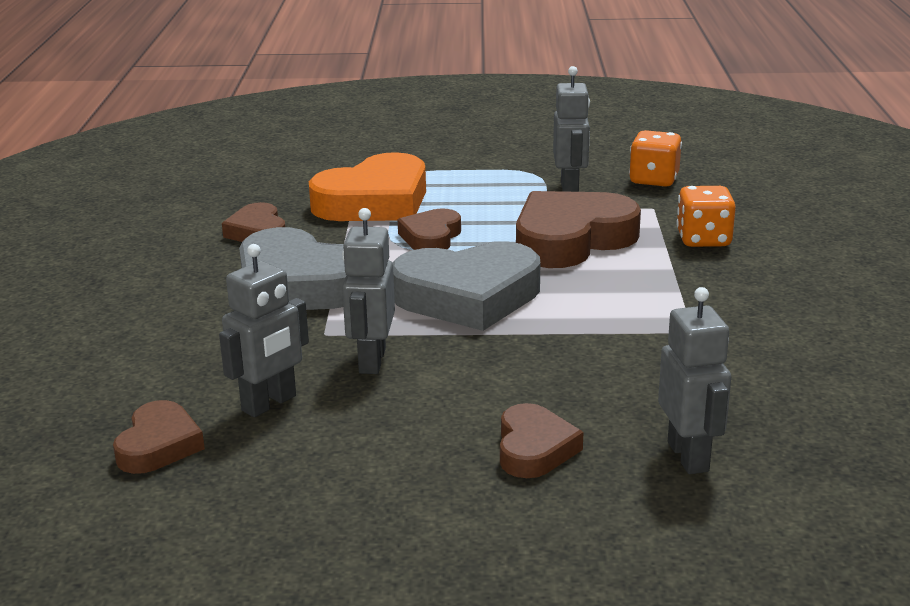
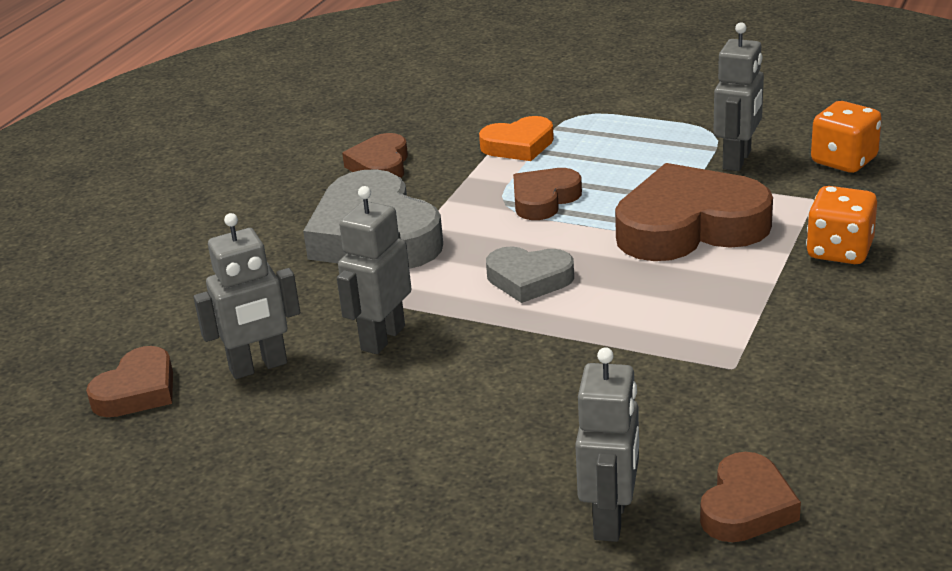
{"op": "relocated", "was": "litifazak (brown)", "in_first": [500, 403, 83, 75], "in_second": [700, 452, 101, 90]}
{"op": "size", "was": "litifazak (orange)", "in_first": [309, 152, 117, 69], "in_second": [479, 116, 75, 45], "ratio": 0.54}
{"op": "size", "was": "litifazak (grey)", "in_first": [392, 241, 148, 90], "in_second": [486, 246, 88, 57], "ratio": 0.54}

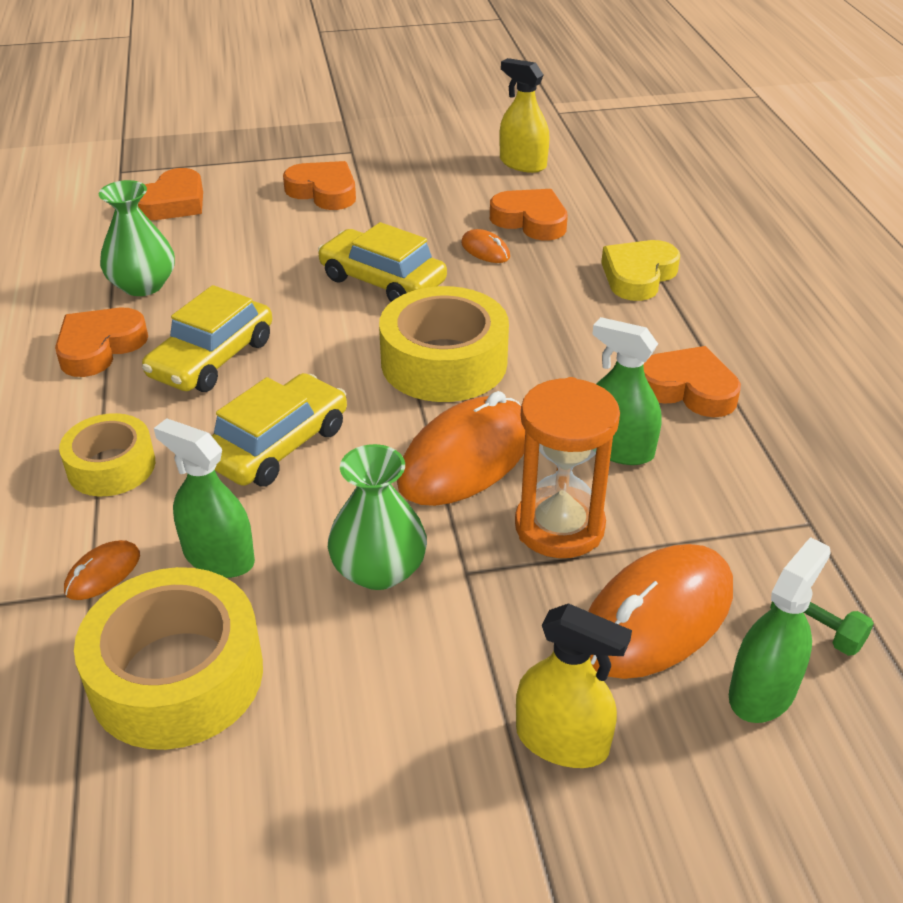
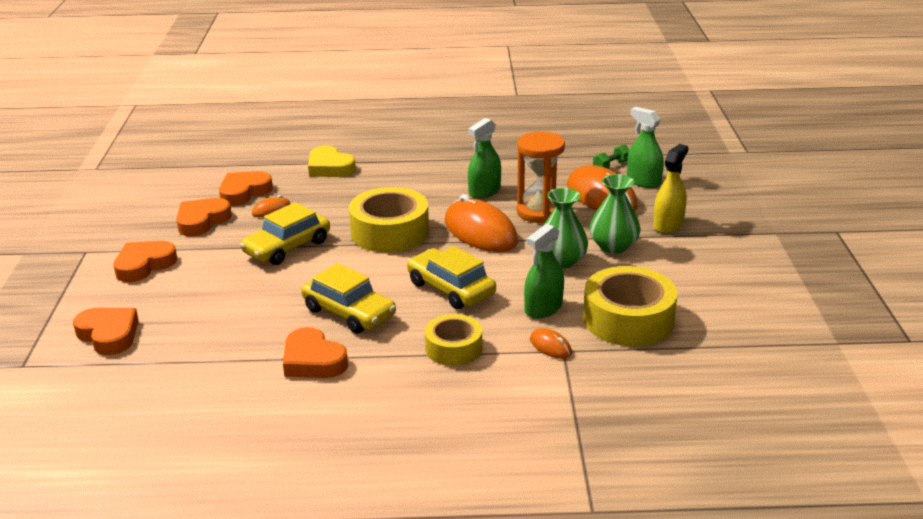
{"op": "missing", "was": "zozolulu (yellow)", "in_first": [499, 58, 51, 115]}
{"op": "relocated", "was": "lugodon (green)", "in_first": [99, 180, 76, 116], "in_second": [590, 174, 51, 80]}
{"op": "relocated", "was": "litifazak (orange)", "in_first": [643, 346, 98, 71], "in_second": [176, 198, 56, 38]}

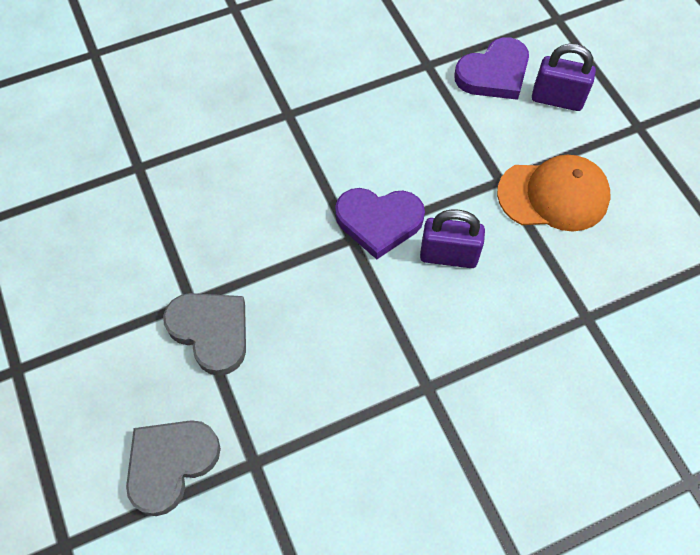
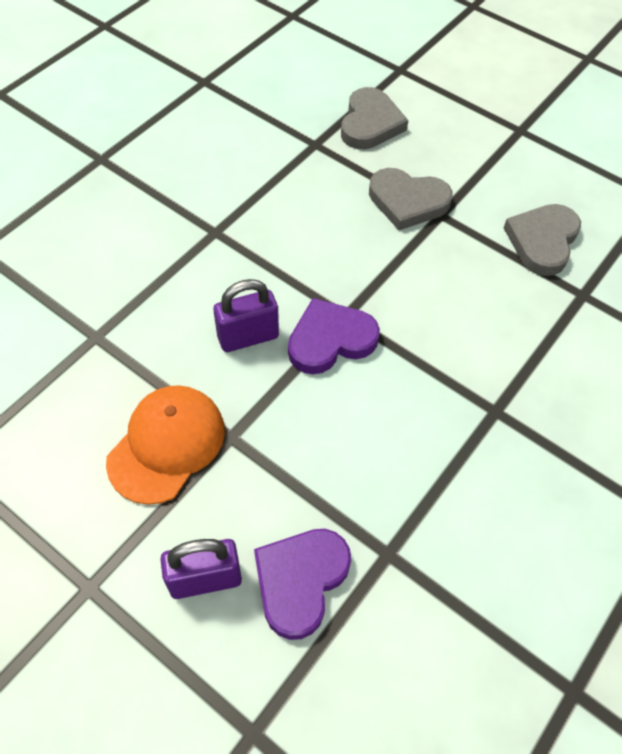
{"op": "appeared", "now": "litifazak (grey)", "in_second": [504, 204, 77, 72]}
{"op": "spun", "was": "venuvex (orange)", "in_first": [497, 155, 114, 76], "in_second": [106, 385, 119, 120], "clockwise": 150}

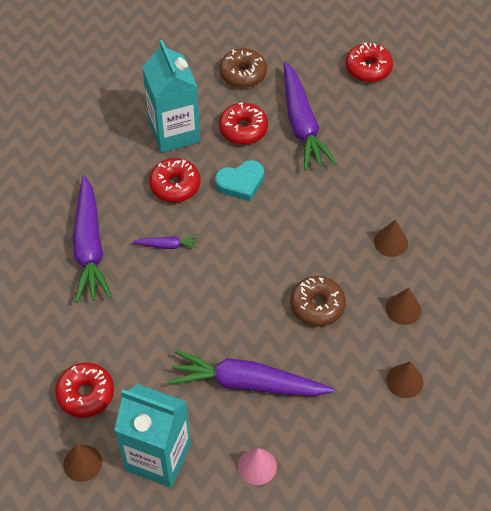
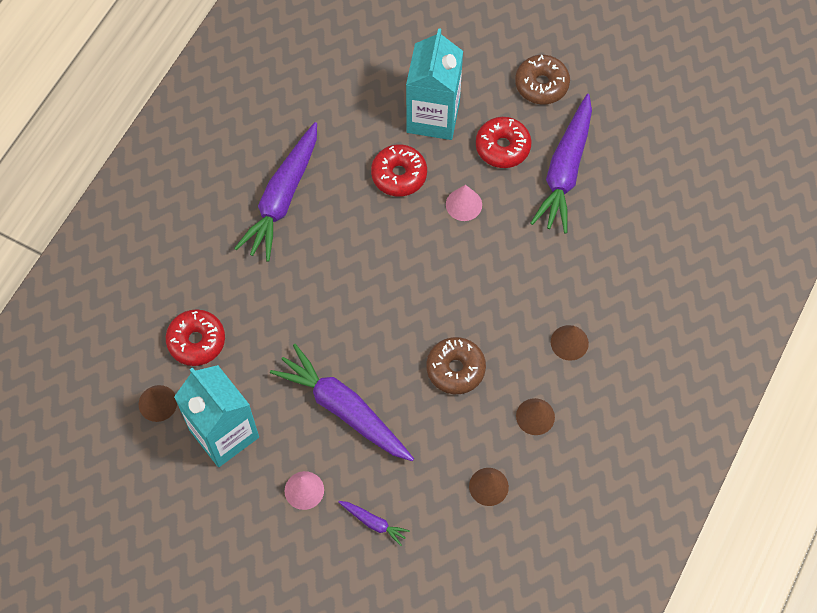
{"op": "missing", "was": "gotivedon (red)", "in_first": [345, 42, 48, 40]}
{"op": "relocated", "was": "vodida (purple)", "in_first": [132, 235, 66, 14], "in_second": [338, 501, 72, 45]}
{"op": "exchanged", "was": "litifazak (turquoise)", "now": "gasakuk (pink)", "in_first": [215, 160, 49, 42], "in_second": [446, 185, 36, 36]}

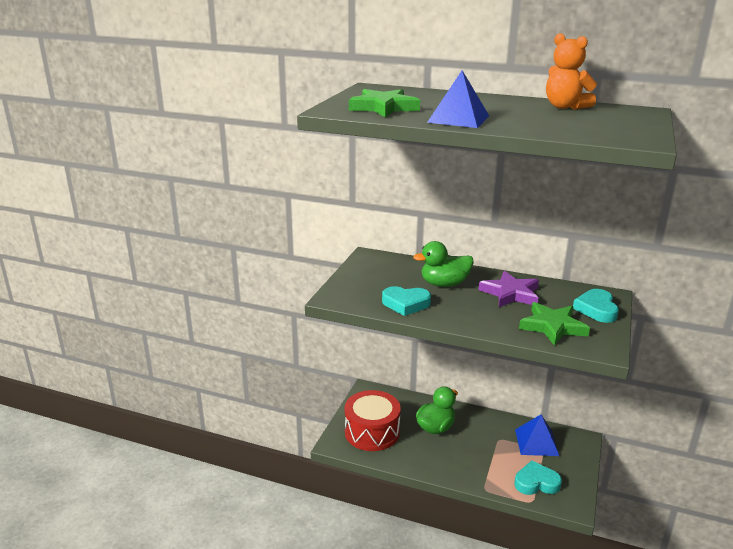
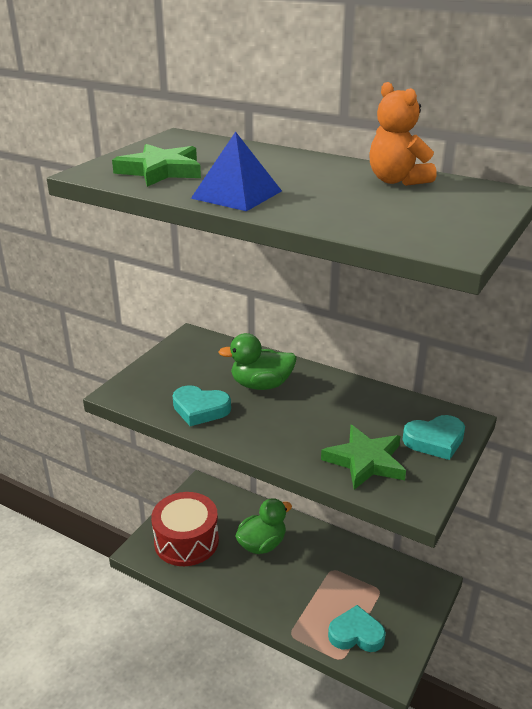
{"op": "missing", "was": "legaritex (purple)", "in_first": [479, 271, 60, 36]}
{"op": "missing", "was": "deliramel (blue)", "in_first": [515, 415, 44, 41]}
{"op": "spun", "was": "litifazak (turquoise)", "in_first": [573, 289, 46, 34], "in_second": [402, 415, 63, 45], "clockwise": -120}

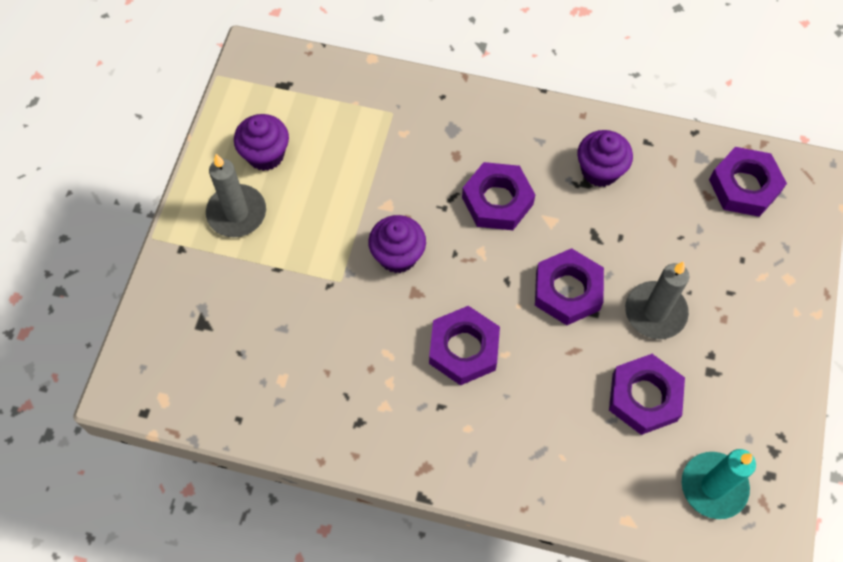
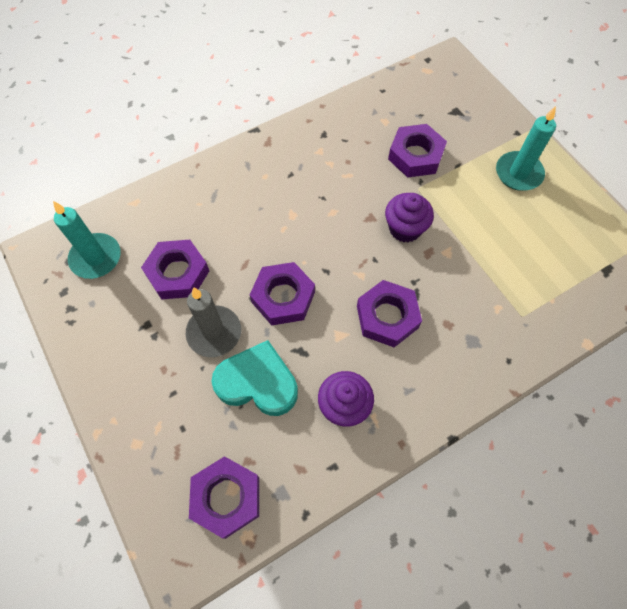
{"op": "missing", "was": "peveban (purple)", "in_first": [234, 114, 55, 57]}
{"op": "appeared", "now": "litifazak (turquoise)", "in_second": [211, 340, 87, 76]}
{"op": "relocated", "was": "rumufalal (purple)", "in_first": [429, 306, 71, 80], "in_second": [388, 124, 59, 54]}
{"op": "colour", "was": "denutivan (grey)", "now": "denutivan (turquoise)", "in_first": [206, 154, 60, 83], "in_second": [496, 106, 60, 85]}

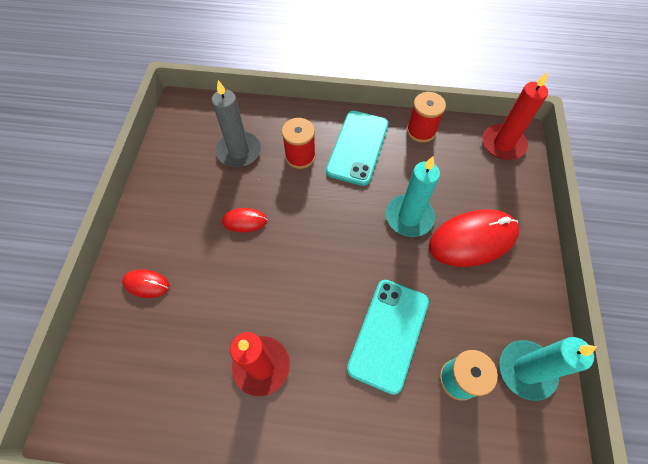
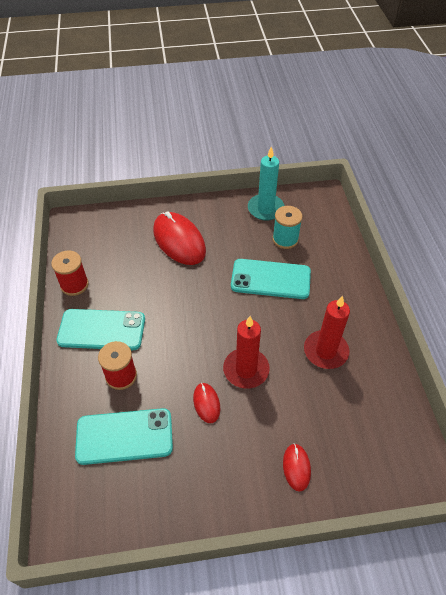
{"op": "missing", "was": "denutivan (turquoise)", "in_first": [386, 156, 54, 81]}
{"op": "relocated", "was": "denutivan (red)", "in_first": [483, 72, 65, 88], "in_second": [223, 316, 47, 72]}
{"op": "exchanged", "was": "denutivan (grey)", "now": "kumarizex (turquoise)", "in_first": [212, 80, 49, 87], "in_second": [75, 408, 98, 57]}

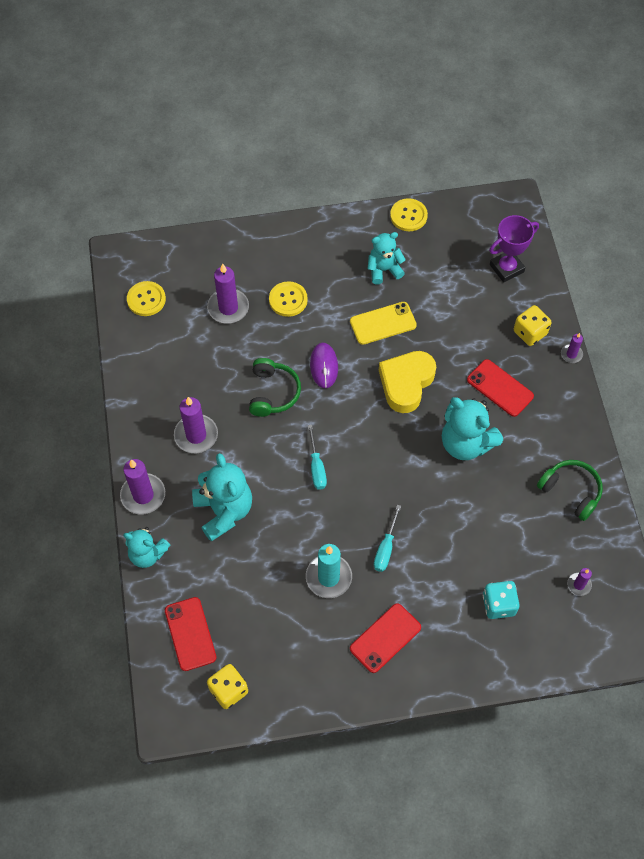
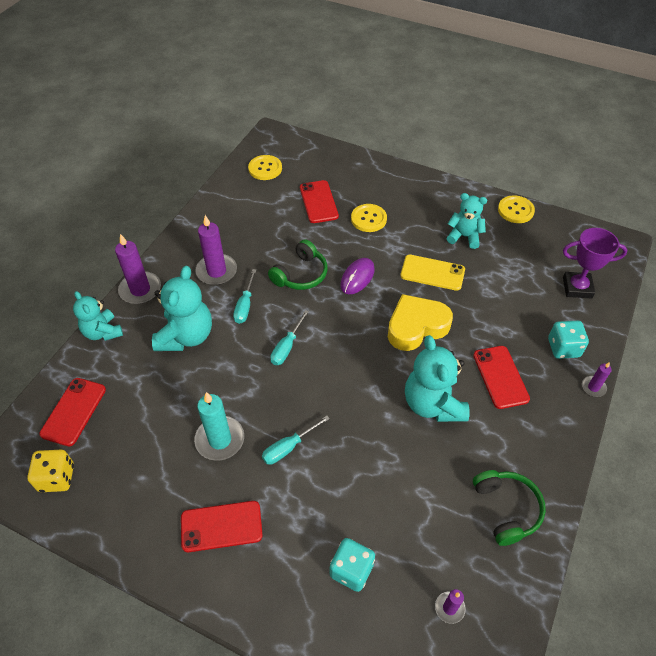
{"op": "appeared", "now": "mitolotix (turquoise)", "in_second": [233, 269, 23, 55]}
{"op": "exchanged", "was": "denutivan (purple)", "now": "kumarizex (red)", "in_first": [207, 264, 42, 60], "in_second": [300, 180, 39, 43]}
{"op": "colour", "was": "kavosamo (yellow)", "now": "kavosamo (turquoise)", "in_first": [514, 305, 38, 41], "in_second": [548, 321, 41, 38]}

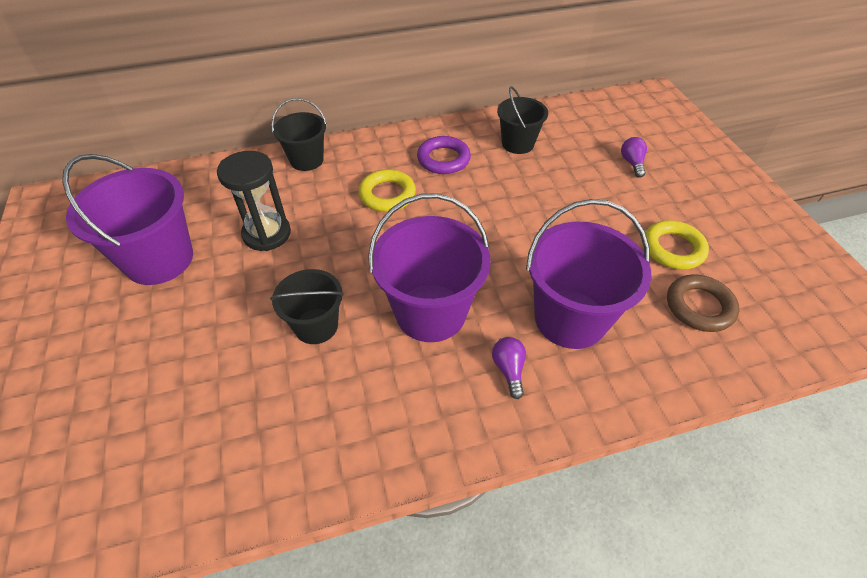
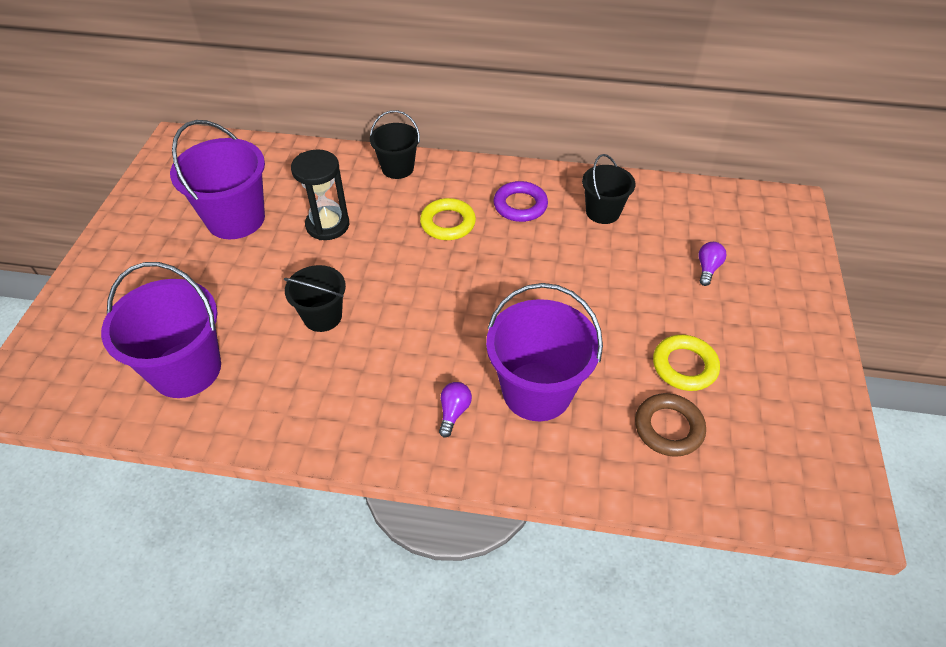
{"op": "relocated", "was": "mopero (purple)", "in_first": [368, 193, 123, 149], "in_second": [101, 262, 120, 136]}

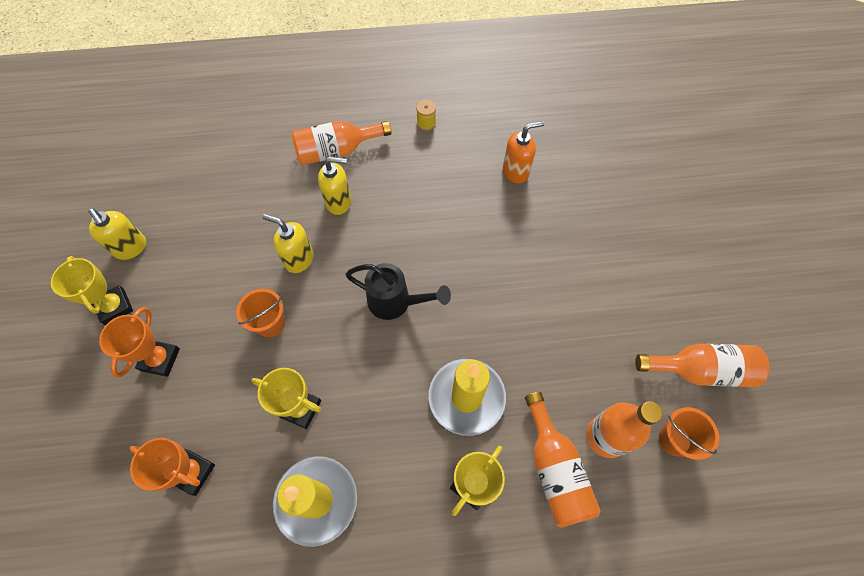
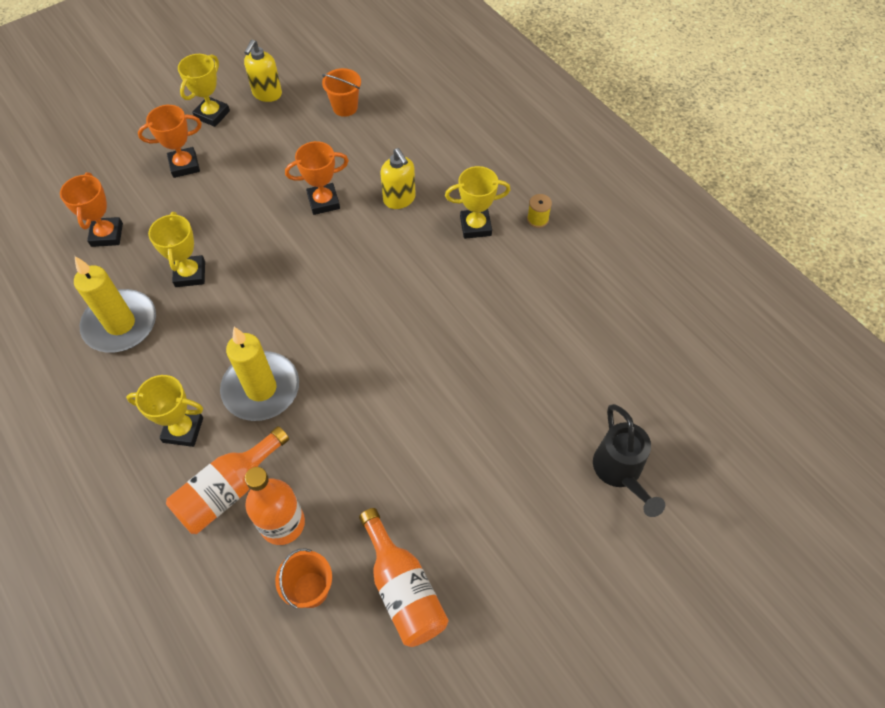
{"op": "missing", "was": "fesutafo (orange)", "in_first": [291, 121, 100, 44]}
{"op": "missing", "was": "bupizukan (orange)", "in_first": [503, 121, 41, 63]}
{"op": "appeared", "now": "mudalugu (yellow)", "in_second": [445, 166, 65, 73]}
{"op": "relocated", "was": "mopero (orange)", "in_first": [236, 289, 49, 49], "in_second": [322, 68, 39, 49]}
{"op": "relocated", "was": "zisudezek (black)", "in_first": [345, 263, 106, 57], "in_second": [593, 404, 72, 113]}
{"op": "exchanged", "was": "bupizukan (yellow)", "now": "mudalugu (orange)", "in_first": [262, 214, 52, 59], "in_second": [285, 141, 64, 74]}

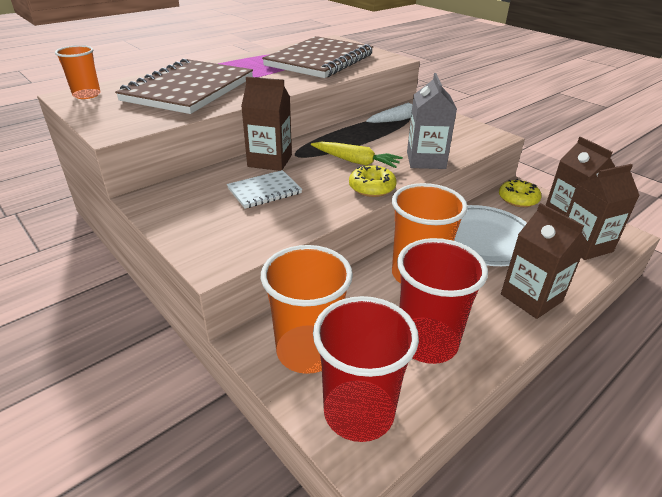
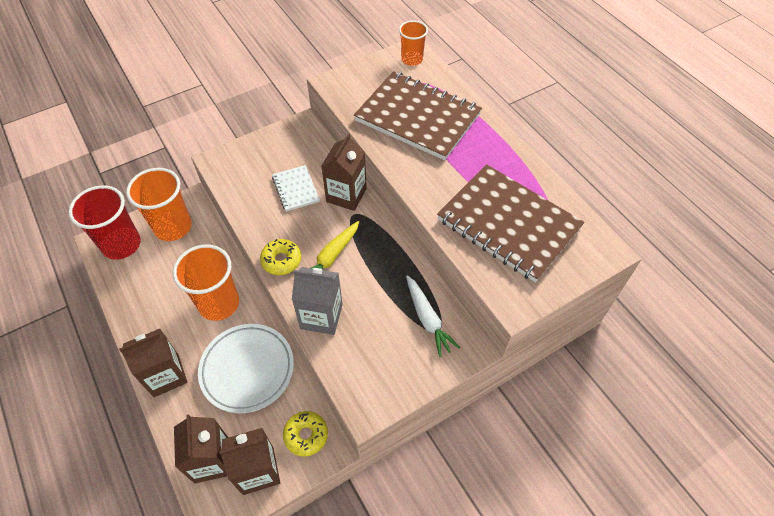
{"op": "missing", "was": "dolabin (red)", "in_first": [397, 238, 91, 126]}

